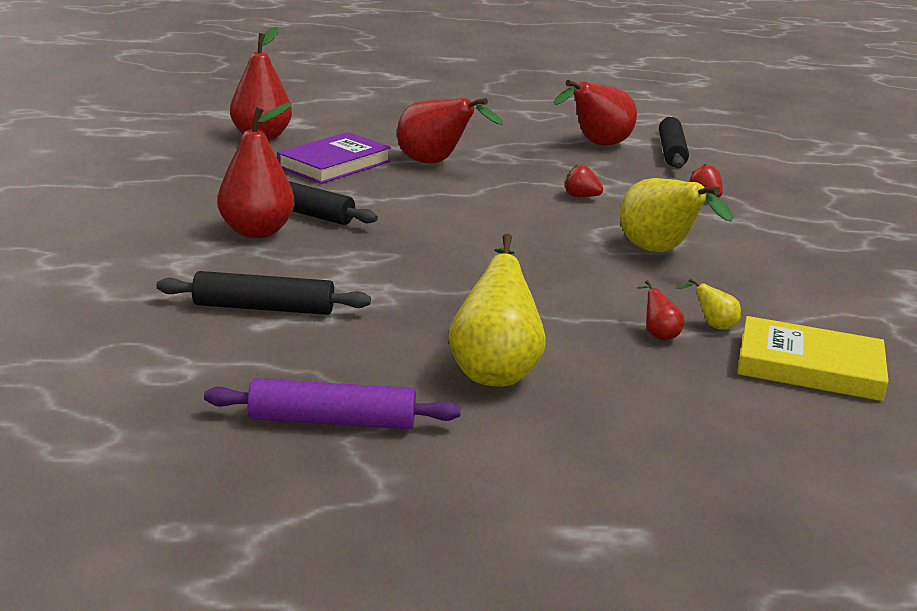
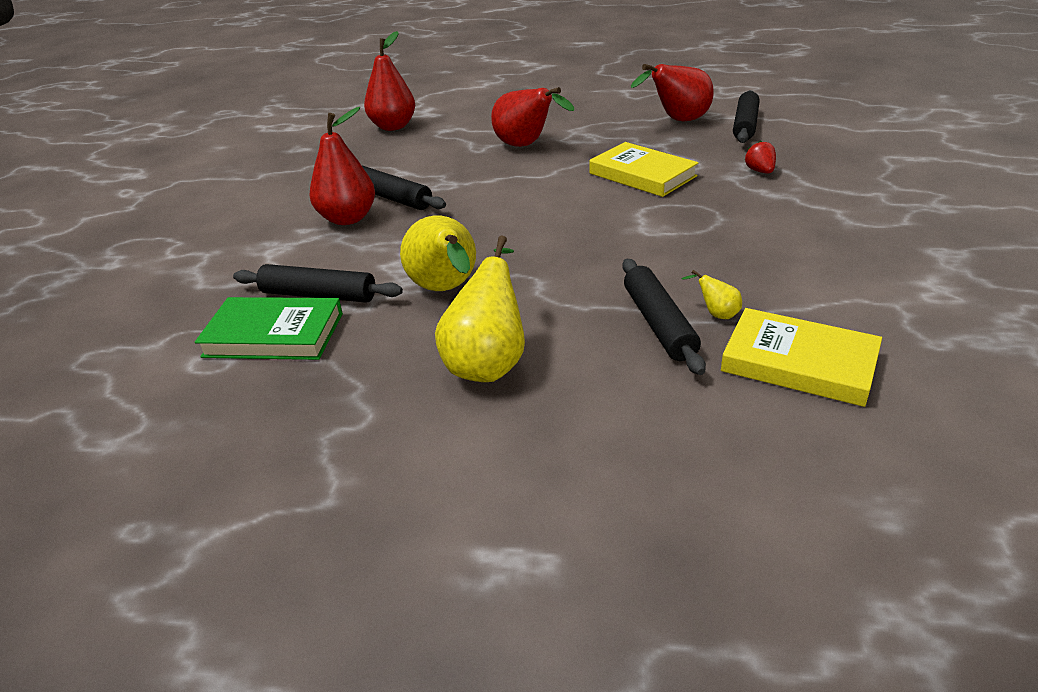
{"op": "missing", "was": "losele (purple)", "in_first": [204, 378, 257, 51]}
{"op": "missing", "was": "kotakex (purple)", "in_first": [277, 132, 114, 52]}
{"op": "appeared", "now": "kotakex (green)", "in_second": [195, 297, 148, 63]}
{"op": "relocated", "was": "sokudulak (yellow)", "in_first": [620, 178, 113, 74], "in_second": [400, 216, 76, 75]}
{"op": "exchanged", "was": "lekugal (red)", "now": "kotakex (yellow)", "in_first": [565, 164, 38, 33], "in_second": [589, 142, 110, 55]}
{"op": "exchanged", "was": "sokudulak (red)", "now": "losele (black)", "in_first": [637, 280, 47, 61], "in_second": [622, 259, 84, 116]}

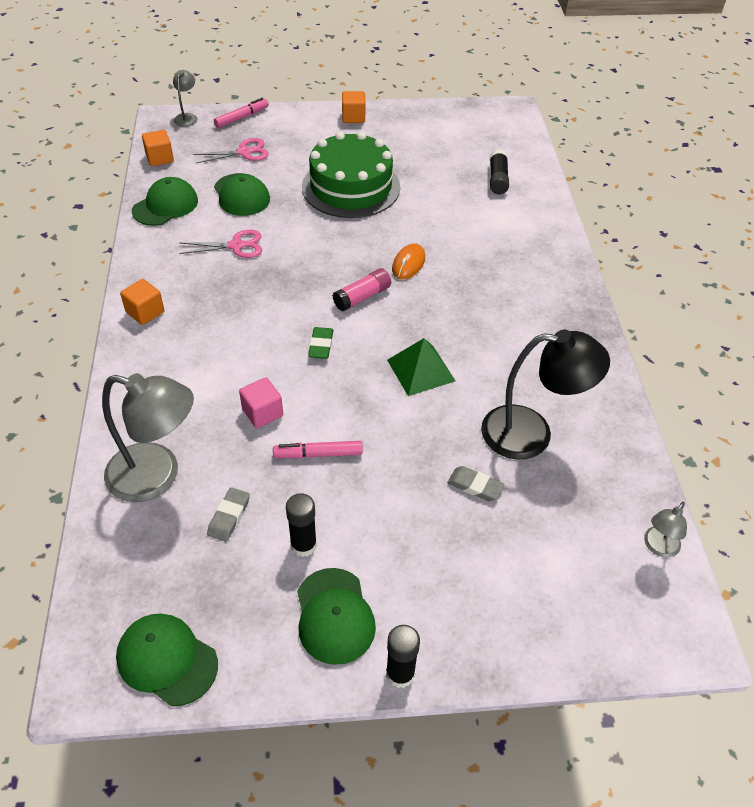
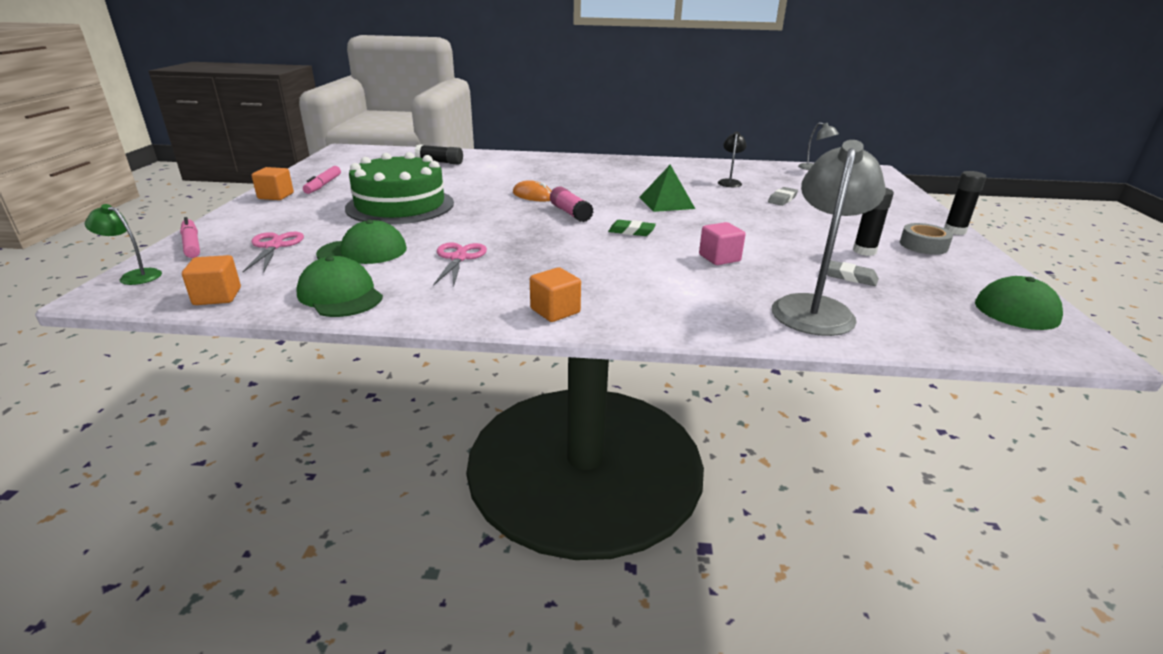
{"op": "relocated", "was": "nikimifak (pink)", "in_first": [273, 441, 90, 18], "in_second": [303, 166, 38, 28]}
{"op": "exchanged", "was": "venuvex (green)", "now": "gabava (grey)", "in_first": [297, 568, 79, 97], "in_second": [900, 223, 53, 32]}
{"op": "colour", "was": "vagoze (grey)", "now": "vagoze (green)", "in_first": [173, 70, 24, 57], "in_second": [85, 204, 77, 81]}
{"op": "size", "was": "vagoze (black)", "in_first": [481, 330, 129, 130], "in_second": [718, 132, 28, 55], "ratio": 0.48}

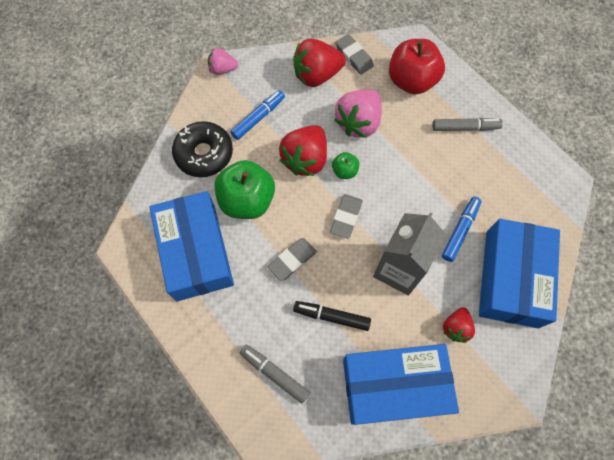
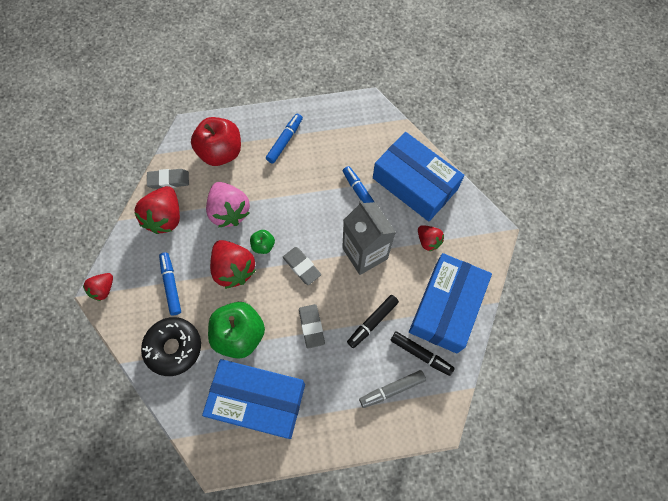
{"op": "appeared", "now": "nikimifak (black)", "in_second": [390, 331, 64, 45]}
{"op": "colour", "was": "lekugal (pink)", "now": "lekugal (red)", "in_first": [208, 48, 30, 27], "in_second": [83, 273, 30, 28]}
{"op": "colour", "was": "nikimifak (grey)", "now": "nikimifak (blue)", "in_first": [432, 118, 71, 13], "in_second": [266, 114, 37, 49]}

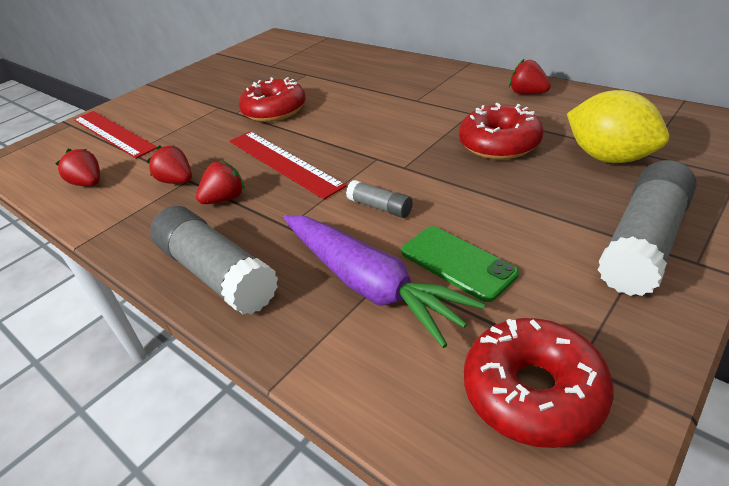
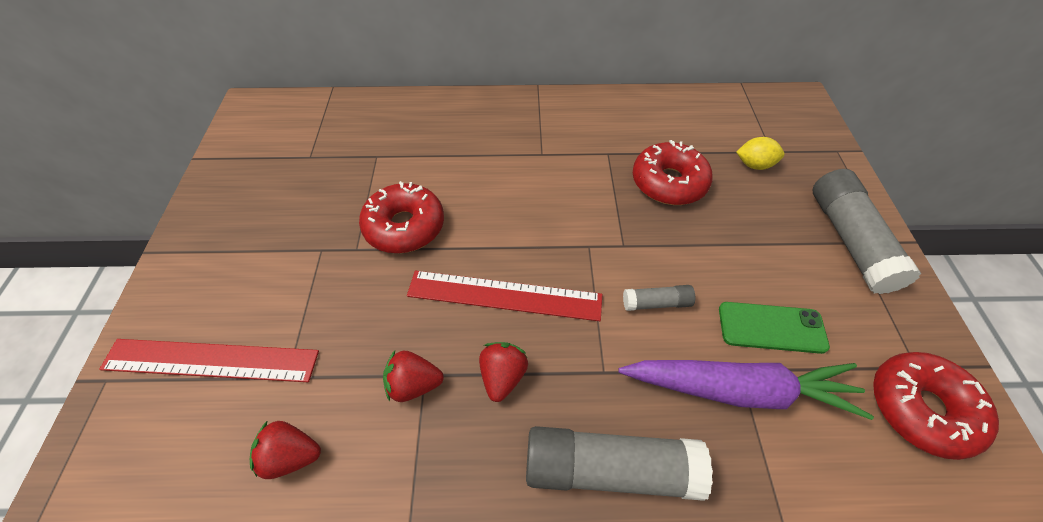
{"op": "missing", "was": "lekugal (red)", "in_first": [509, 59, 42, 35]}
{"op": "size", "was": "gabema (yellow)", "in_first": [567, 90, 102, 73], "in_second": [736, 137, 48, 33], "ratio": 0.55}

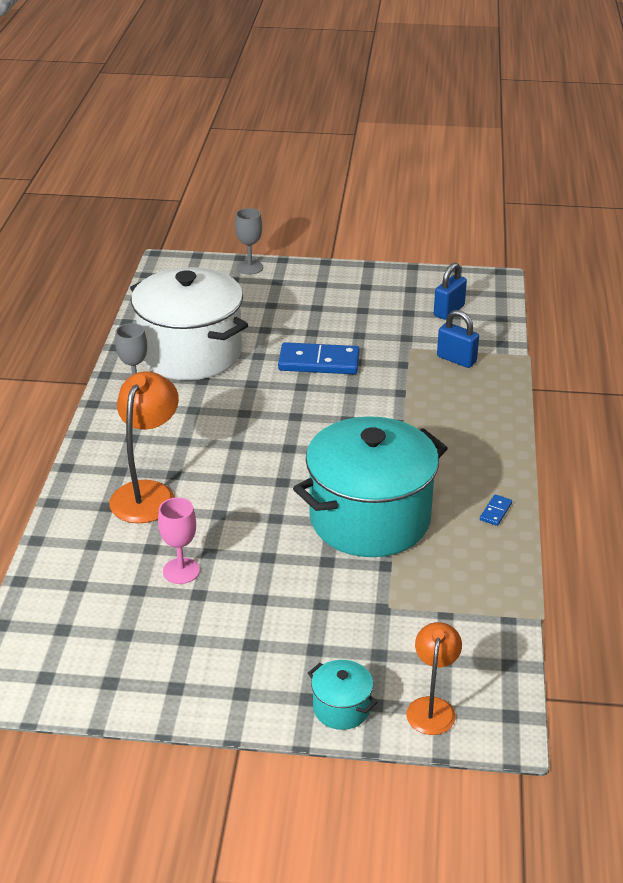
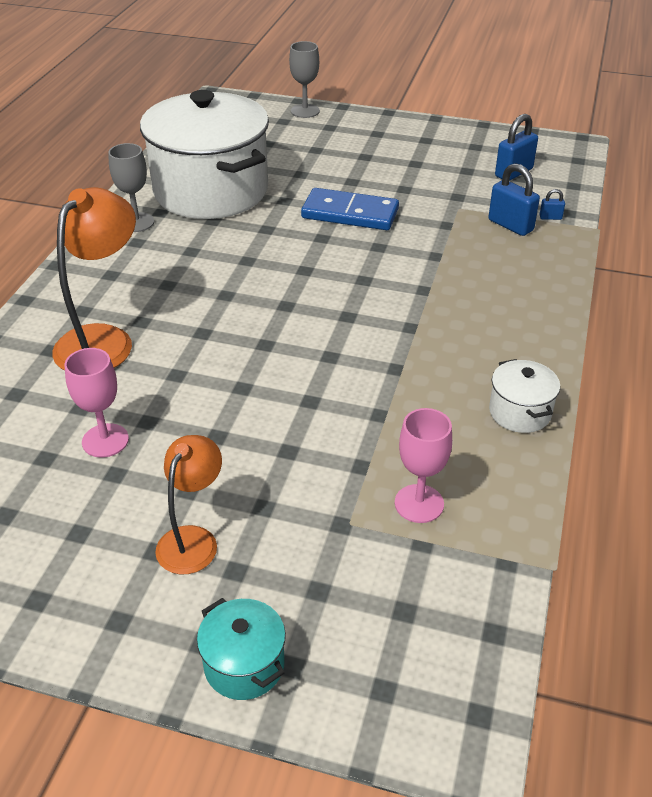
{"op": "missing", "was": "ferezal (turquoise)", "in_first": [293, 416, 155, 141]}
{"op": "appeared", "now": "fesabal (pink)", "in_second": [395, 408, 57, 115]}
{"op": "appeared", "now": "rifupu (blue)", "in_second": [540, 189, 25, 31]}
{"op": "relocated", "was": "vagoze (orange)", "in_first": [406, 622, 56, 113], "in_second": [155, 435, 67, 139]}
{"op": "exchanged", "was": "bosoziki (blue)", "now": "ferezal (white)", "in_first": [480, 494, 32, 32], "in_second": [489, 359, 71, 74]}

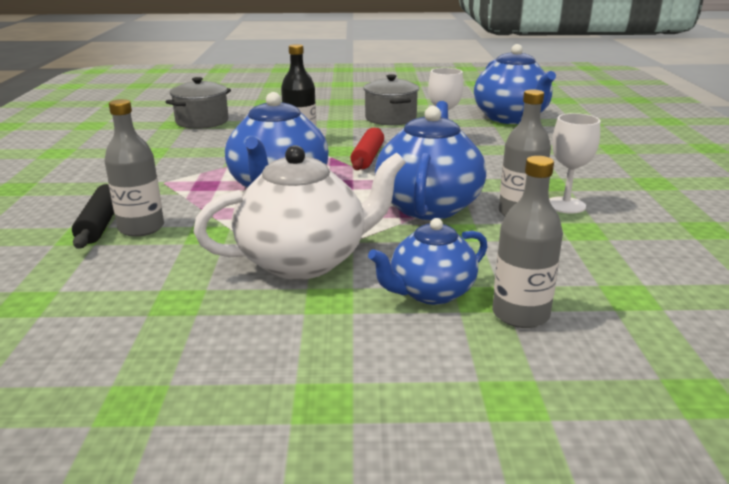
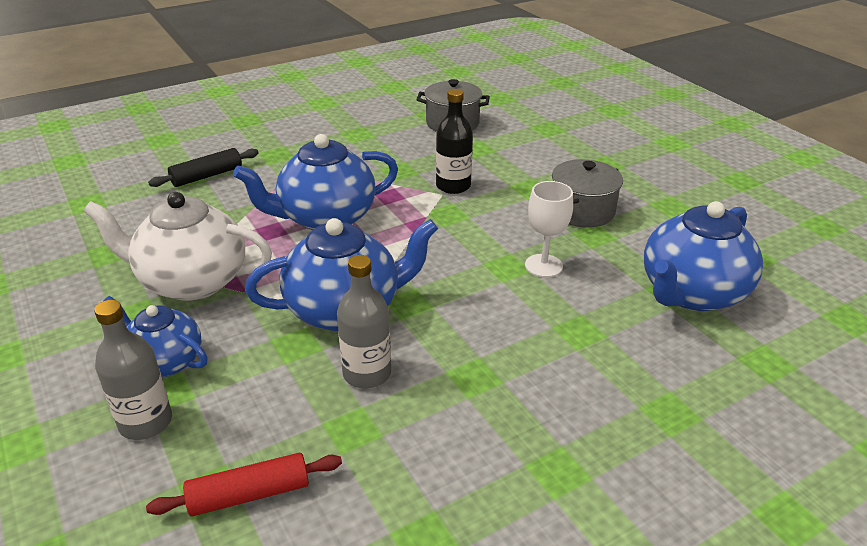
{"op": "missing", "was": "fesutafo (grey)", "in_first": [104, 99, 60, 138]}
{"op": "missing", "was": "fesabal (white)", "in_first": [549, 113, 51, 101]}
{"op": "relocated", "was": "losele (red)", "in_first": [350, 128, 34, 42], "in_second": [146, 453, 196, 63]}
{"op": "spun", "was": "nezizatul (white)", "in_first": [193, 145, 213, 135], "in_second": [83, 192, 189, 109], "clockwise": 150}

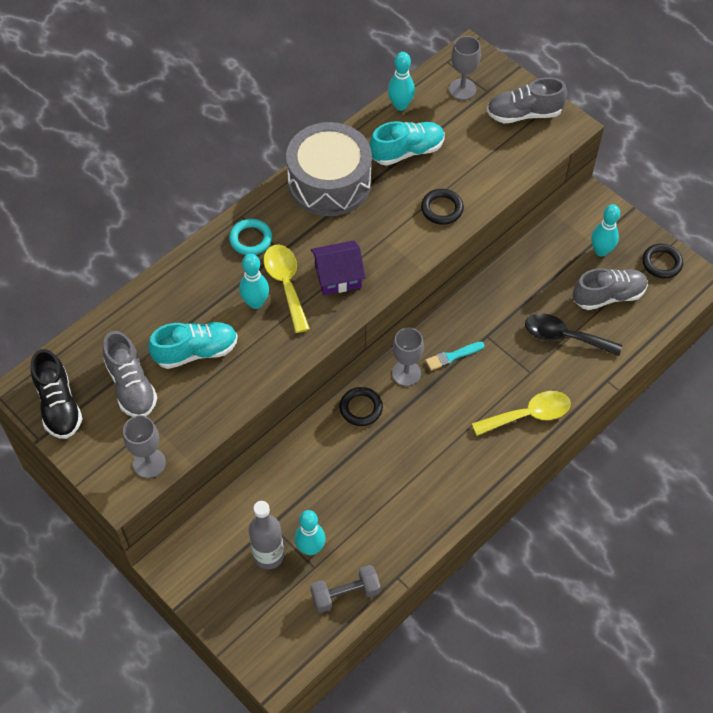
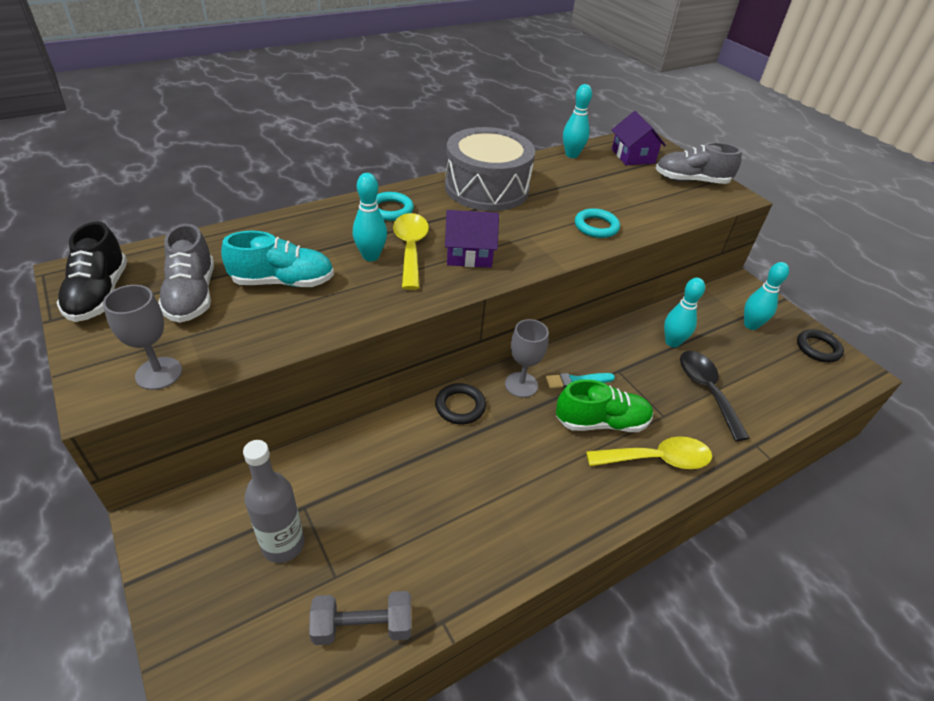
{"op": "missing", "was": "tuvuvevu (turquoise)", "in_first": [369, 121, 76, 45]}
{"op": "missing", "was": "tuvuvevu (grey)", "in_first": [573, 268, 75, 42]}
{"op": "appeared", "now": "tuvuvevu (green)", "in_second": [556, 379, 97, 53]}
{"op": "relocated", "was": "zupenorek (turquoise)", "in_first": [295, 510, 31, 45], "in_second": [664, 278, 41, 70]}
{"op": "exchanged", "was": "fesabal (grey)", "now": "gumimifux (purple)", "in_first": [449, 36, 32, 64], "in_second": [612, 111, 54, 54]}
{"op": "colour", "was": "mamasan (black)", "now": "mamasan (turquoise)", "in_first": [421, 189, 43, 36], "in_second": [575, 208, 45, 30]}
{"op": "spun", "was": "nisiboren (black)", "in_first": [525, 313, 97, 43], "in_second": [680, 351, 70, 90], "clockwise": 45}

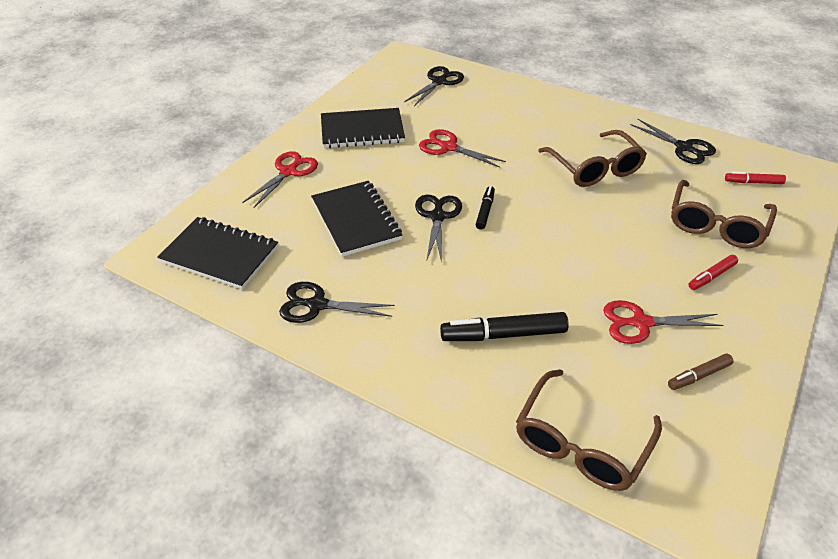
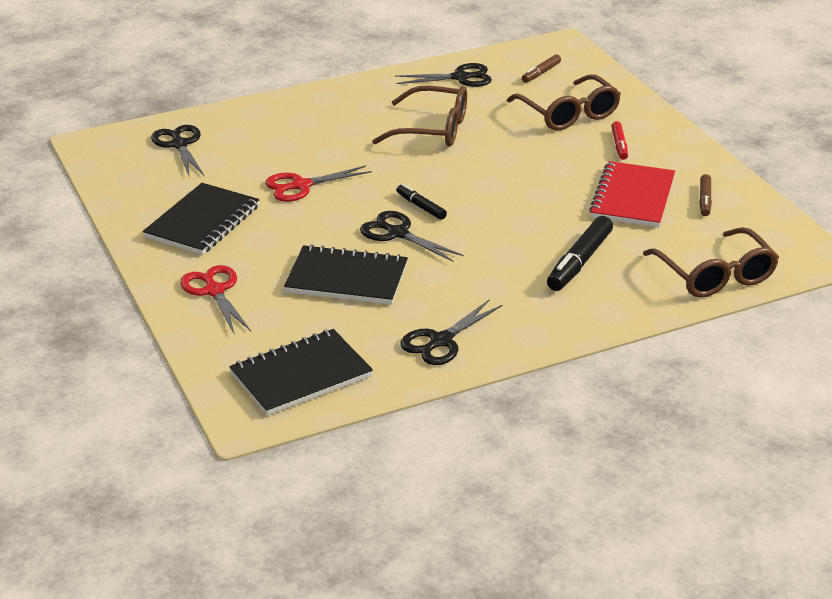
{"op": "exchanged", "was": "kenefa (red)", "now": "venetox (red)", "in_first": [603, 300, 120, 44], "in_second": [589, 161, 86, 67]}
{"op": "colour", "was": "nikimifak (red)", "now": "nikimifak (brown)", "in_first": [725, 172, 61, 12], "in_second": [522, 55, 39, 28]}

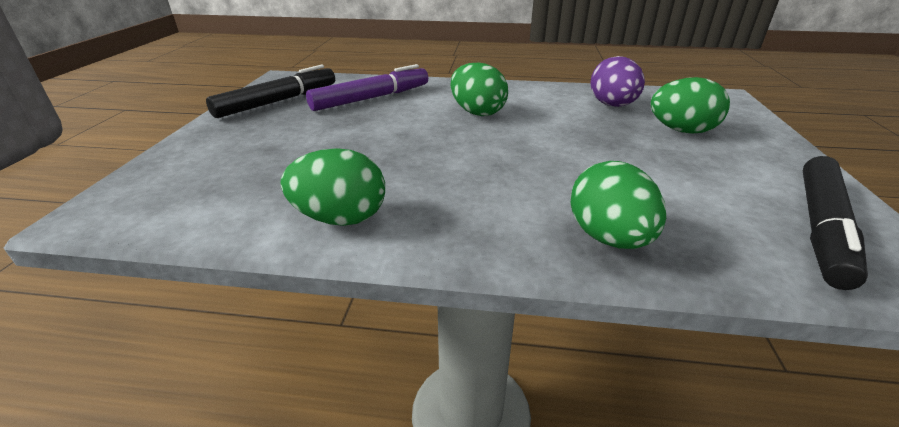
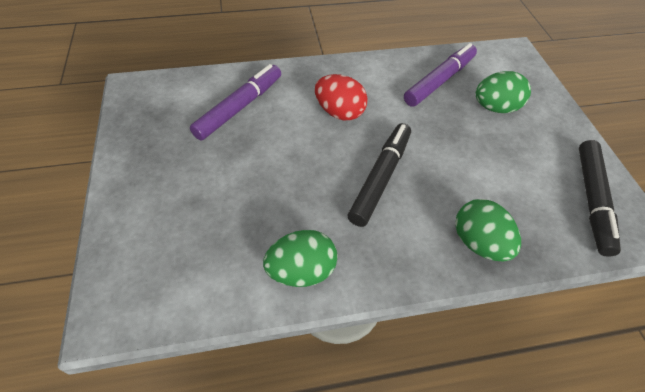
{"op": "relocated", "was": "nikimifak (black)", "in_first": [206, 65, 129, 53], "in_second": [348, 123, 63, 104]}
{"op": "exchanged", "was": "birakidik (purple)", "now": "nikimifak (purple)", "in_first": [590, 56, 55, 51], "in_second": [404, 43, 73, 64]}
{"op": "colour", "was": "birakidik (green)", "now": "birakidik (red)", "in_first": [450, 62, 58, 54], "in_second": [315, 74, 53, 46]}

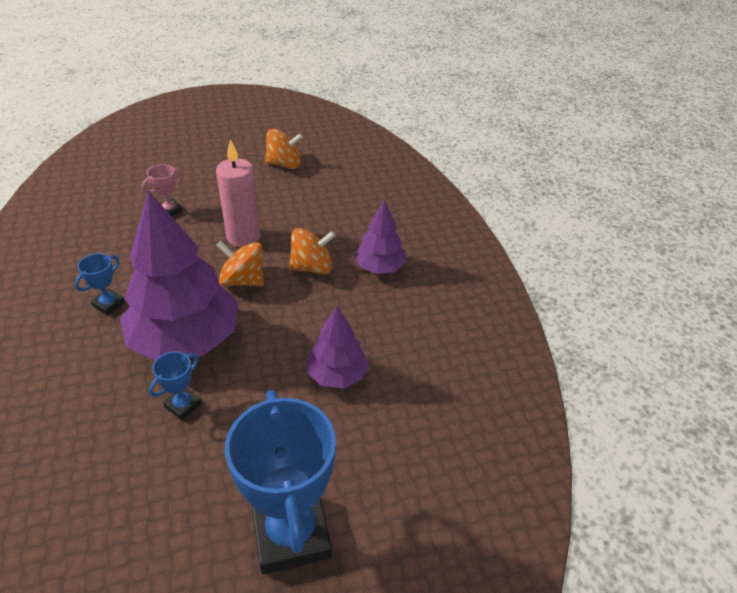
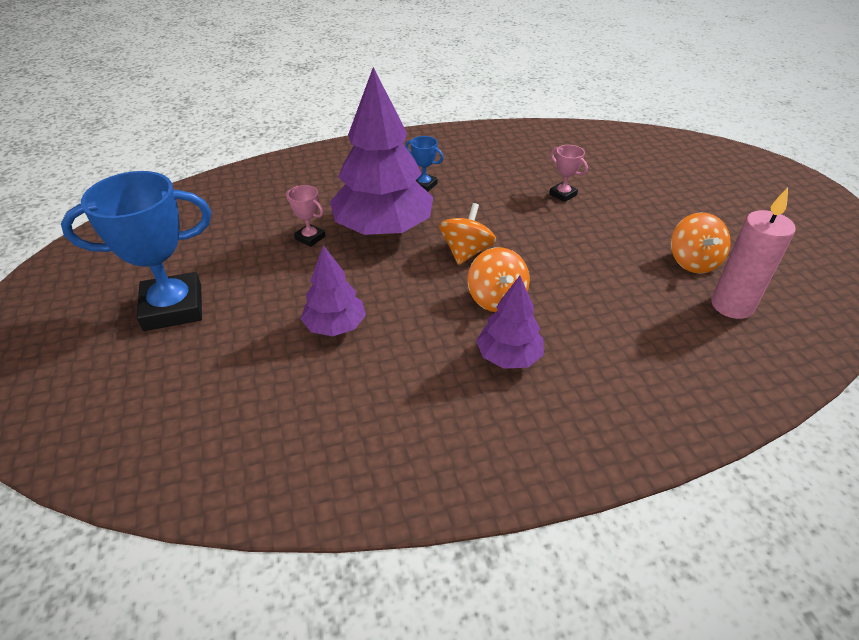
{"op": "relocated", "was": "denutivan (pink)", "in_first": [216, 139, 44, 108], "in_second": [711, 188, 85, 131]}
{"op": "colour", "was": "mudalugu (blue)", "now": "mudalugu (pink)", "in_first": [149, 351, 53, 69], "in_second": [286, 185, 39, 62]}

